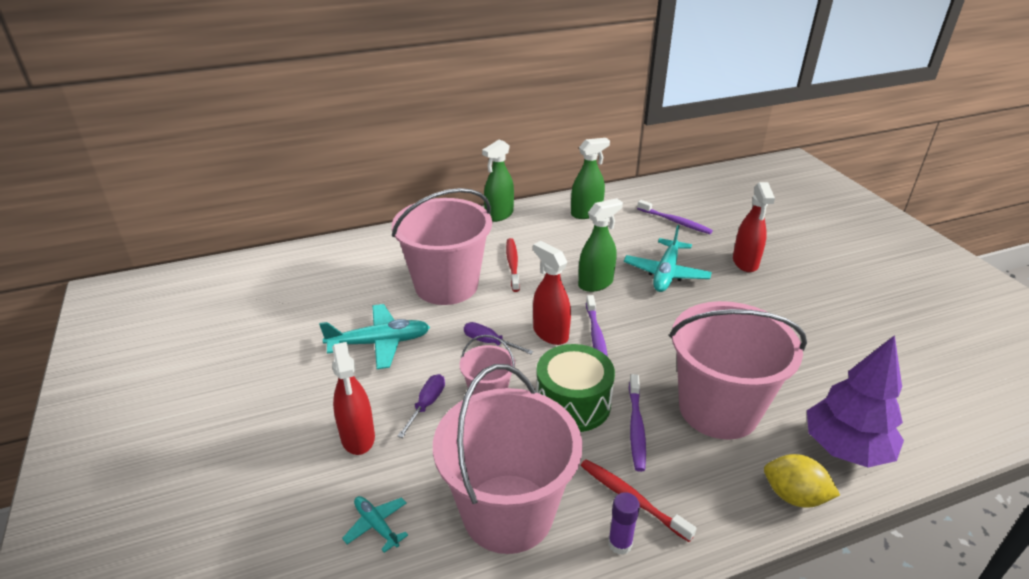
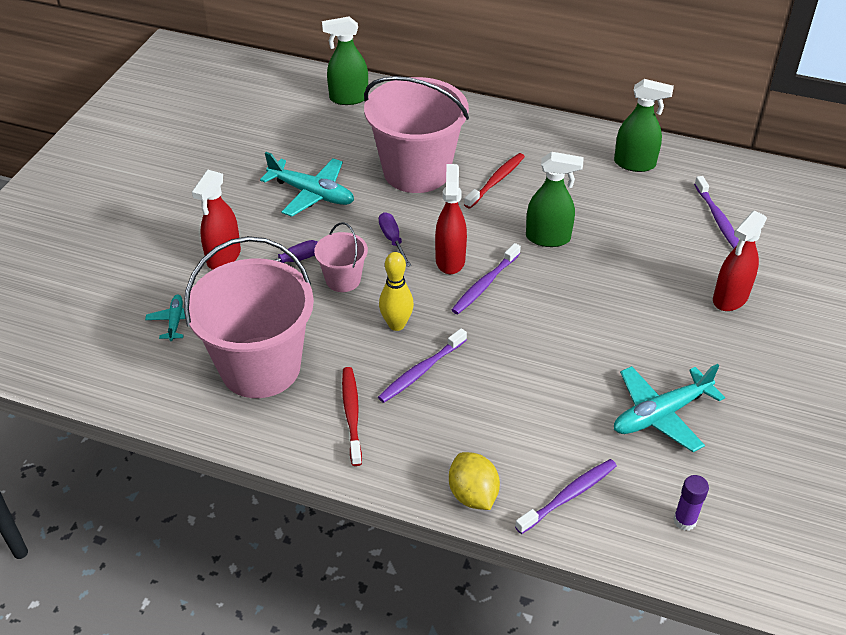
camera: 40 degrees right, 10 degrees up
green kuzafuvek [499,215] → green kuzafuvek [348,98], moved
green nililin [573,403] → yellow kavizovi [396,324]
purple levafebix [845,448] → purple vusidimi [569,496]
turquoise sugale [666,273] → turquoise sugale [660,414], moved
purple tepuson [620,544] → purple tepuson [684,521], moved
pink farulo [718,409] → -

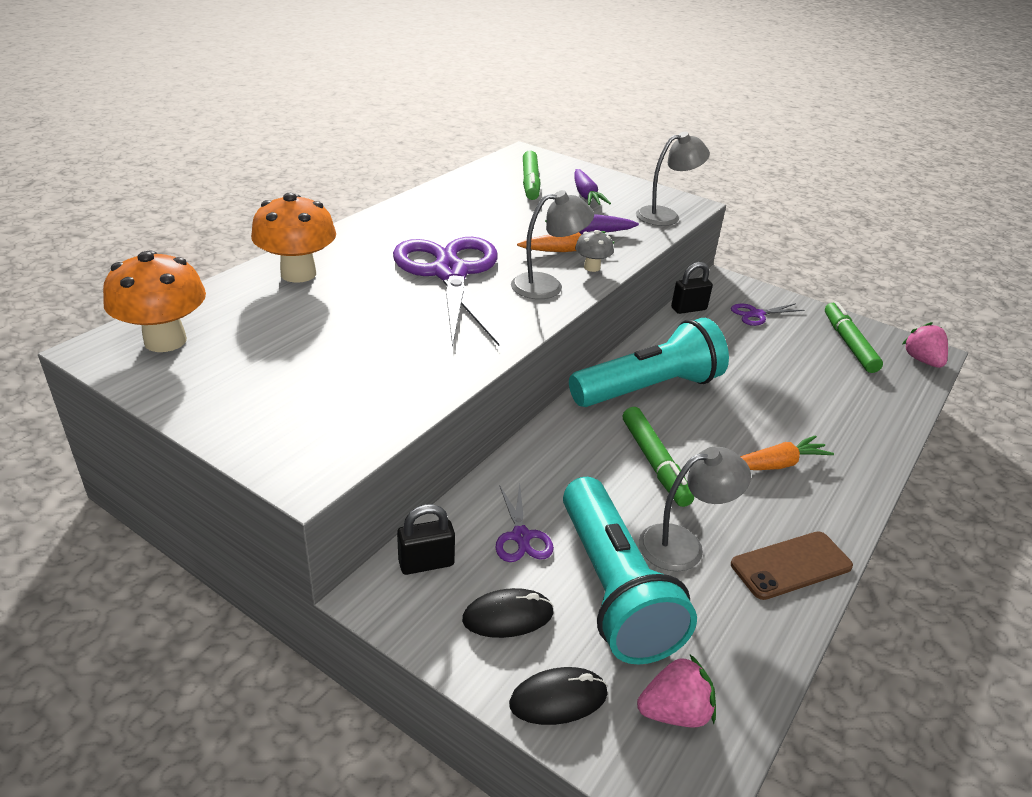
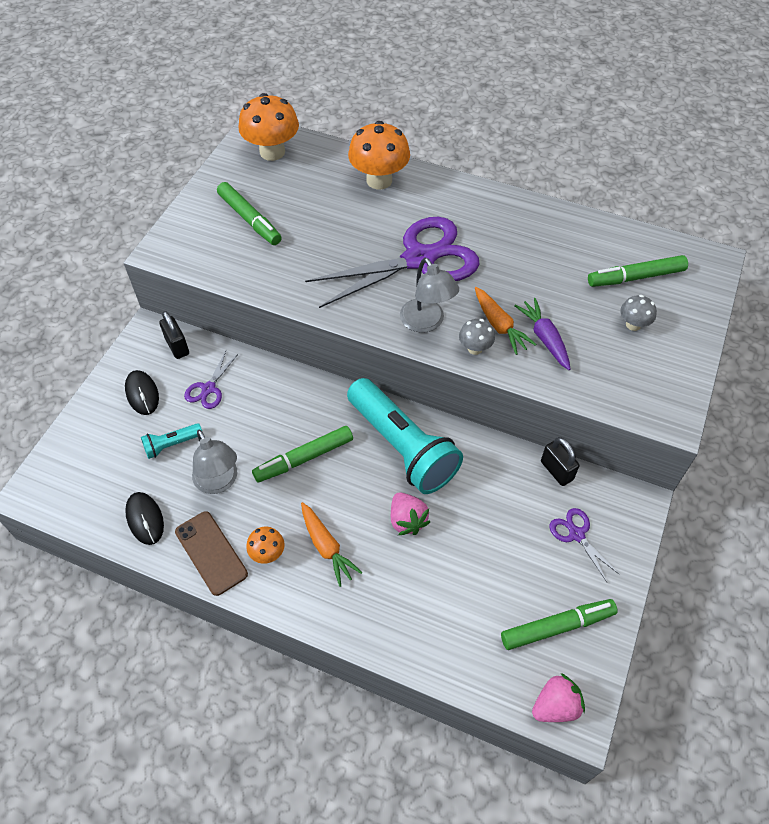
camera: 80 degrees right, 20 degrees up
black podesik [558,699] → black podesik [145,519], moved
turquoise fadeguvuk [613,589] → turquoise fadeguvuk [171,445], x0.43
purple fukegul [521,536] → purple fukegul [208,389], 45 degrees counterclockwise
- → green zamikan [249,219]
- → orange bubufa [267,553]
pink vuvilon [674,712] → pink vuvilon [407,520], moved
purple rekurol [586,195] → grey bubufa [633,325]
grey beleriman [666,215] → -

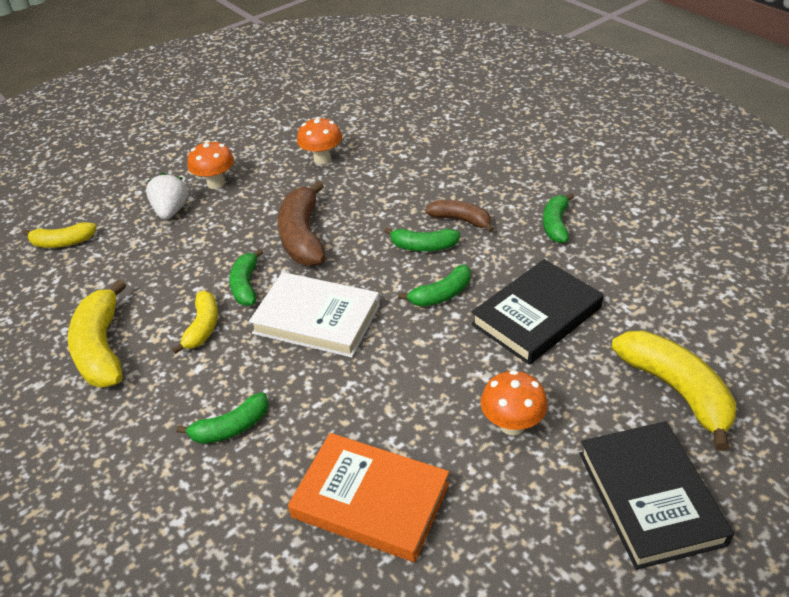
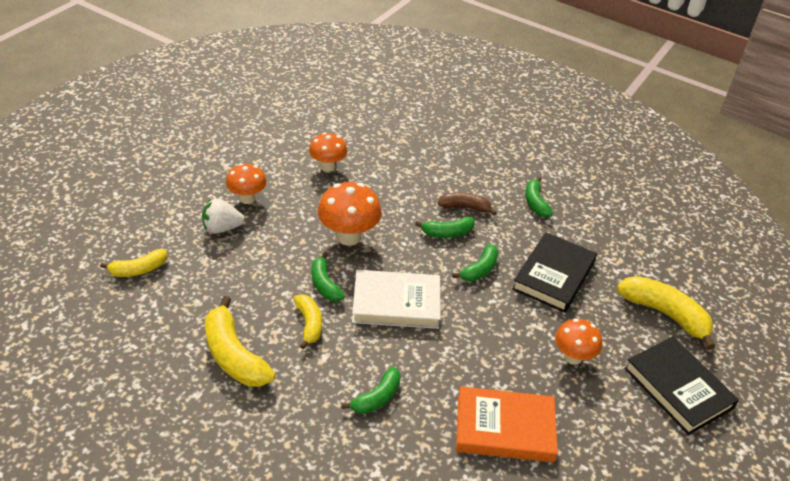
camera: 25 degrees left, 0 degrees up
white vuvilon [171,211] → white vuvilon [221,228], 75 degrees counterclockwise
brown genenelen [303,236] → orange bubufa [348,237]

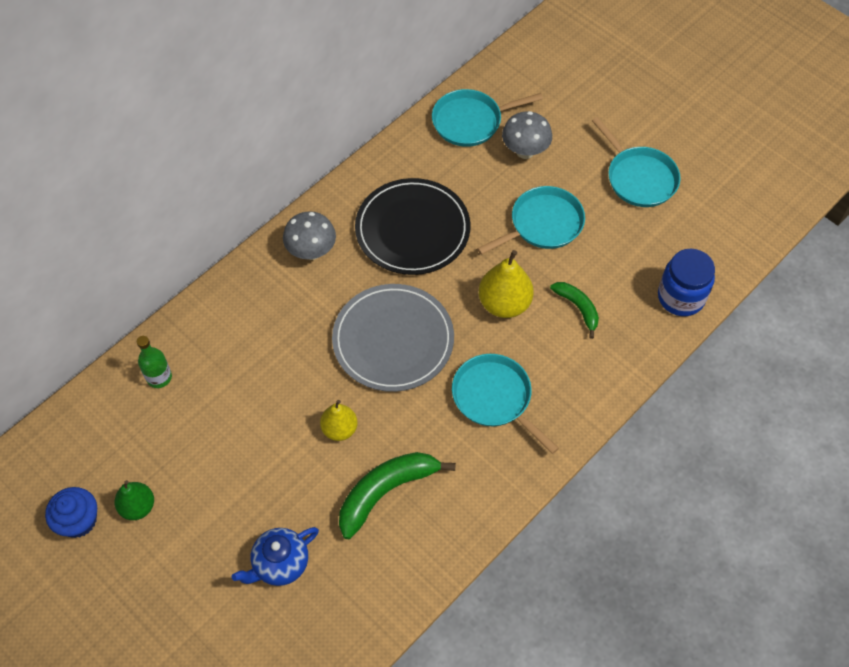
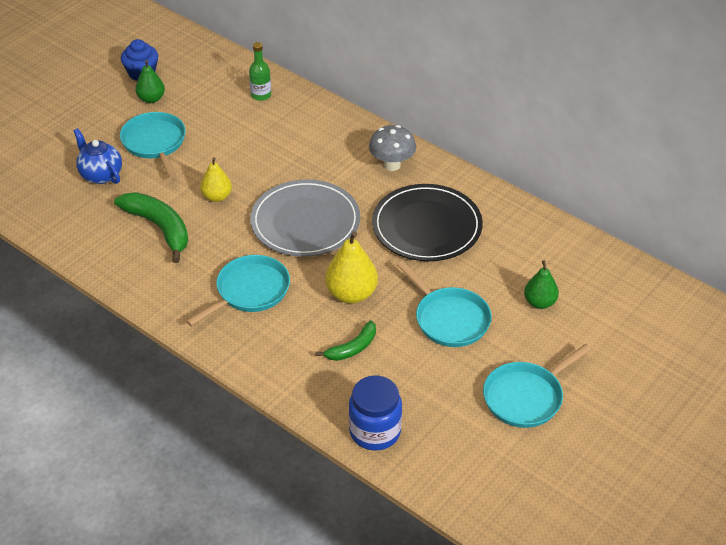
camera: 85 degrees right, 15 degrees down
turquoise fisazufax [470,121] → turquoise fisazufax [155,143], moved
grey bubufa [525,151] → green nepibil [540,302]

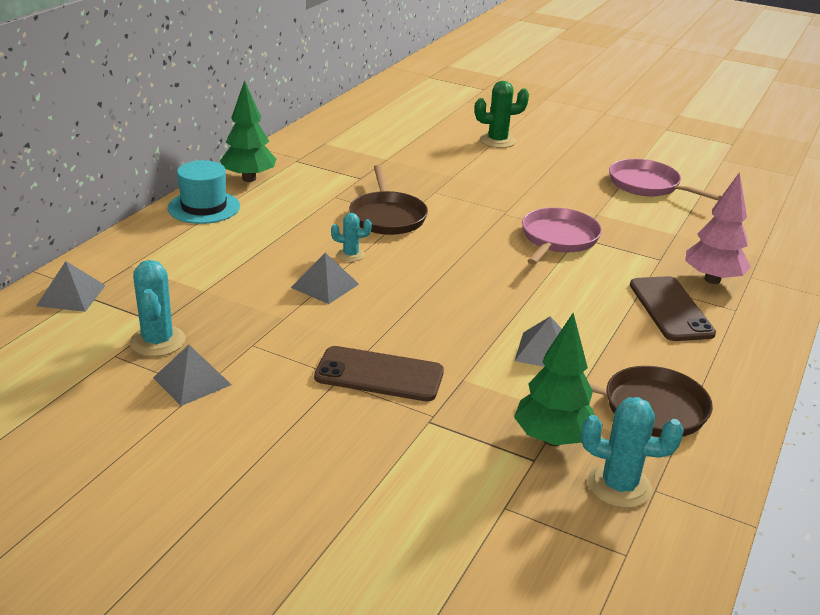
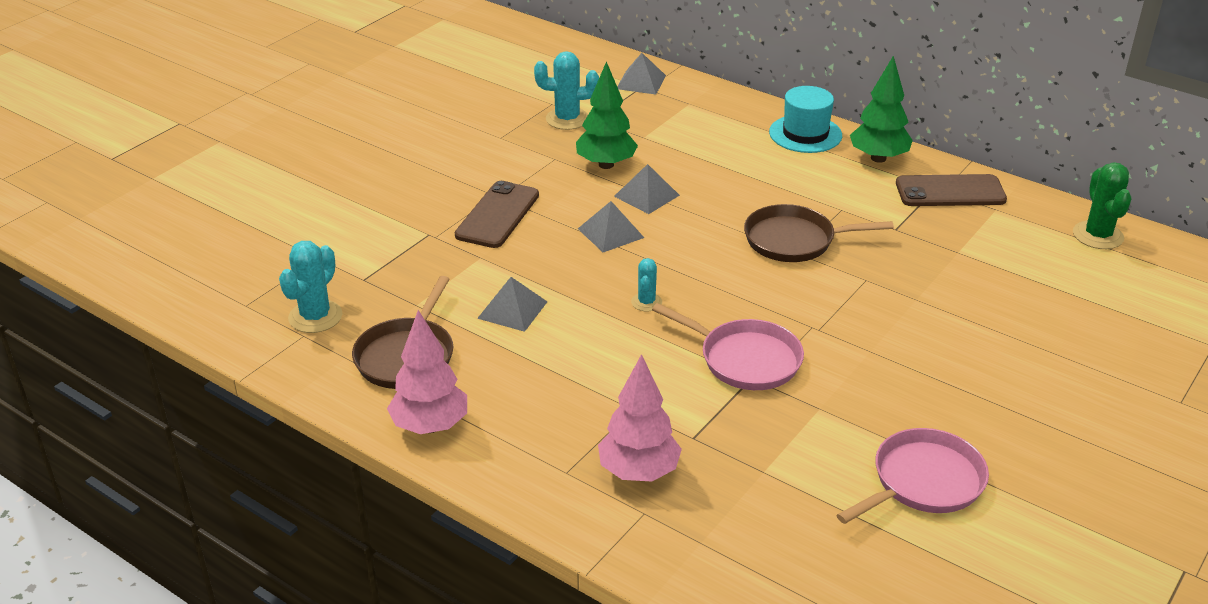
camera: 100 degrees right, 5 degrees up
- → pink levafebix [430,426]
green levafebix [552,439] → green levafebix [606,164], moved
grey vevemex [192,381] → grey vevemex [610,233], moved
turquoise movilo [350,255] → turquoise movilo [646,302], moved
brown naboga [670,309] → brown naboga [950,192], moved
green movilo [497,141] → green movilo [1098,235], moved

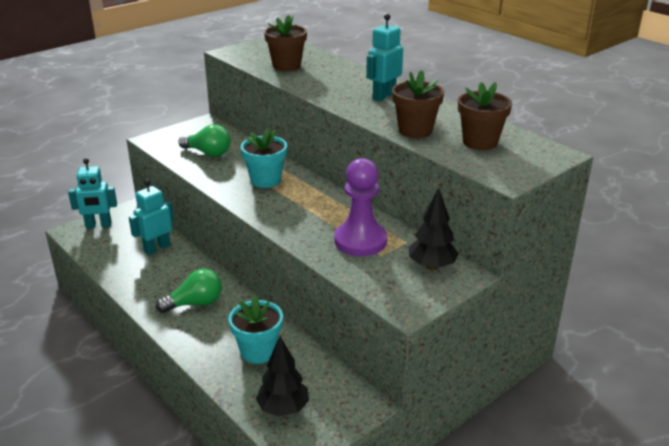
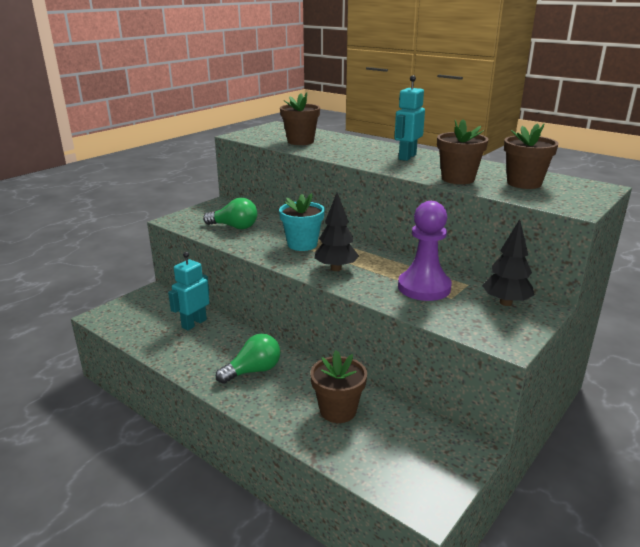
camera: 10 degrees left, 5 degrees down
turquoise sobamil [258,351] → brown sobamil [338,410]
black levafebix [283,408] → black levafebix [336,268], moved
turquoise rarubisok [98,225] → -

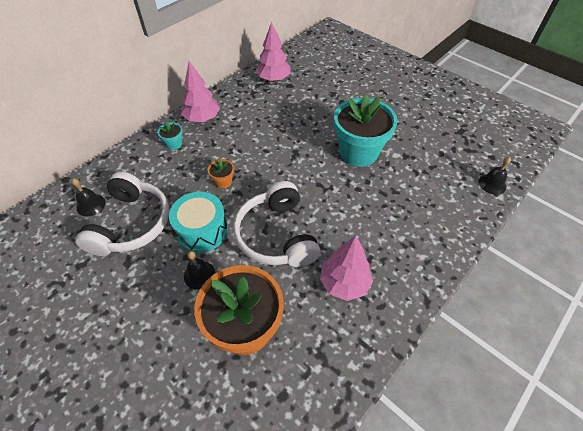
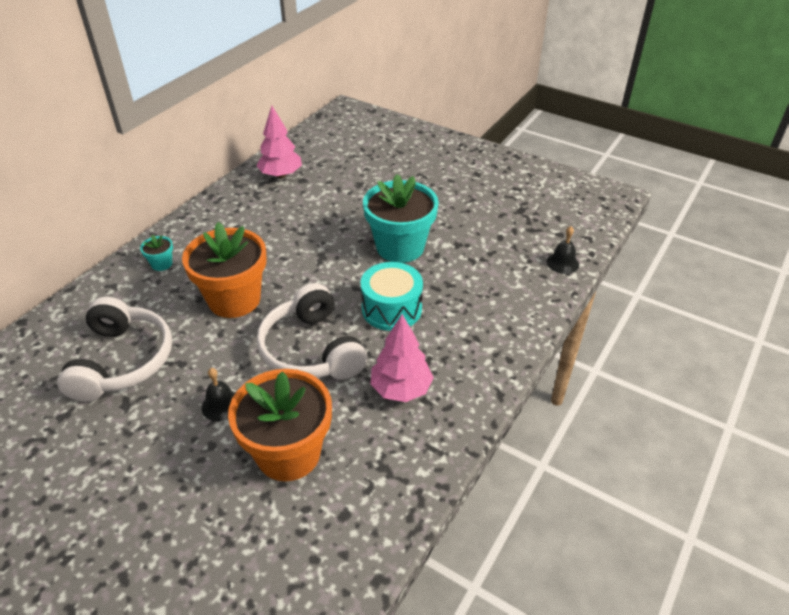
camera: 10 degrees left, 10 degrees down
orange sobamil [223,182] → orange sobamil [234,299], x2.40
turquoise nililin [202,230] → turquoise nililin [391,309], moved
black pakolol [91,205] → -
pink levafebix [202,118] → -

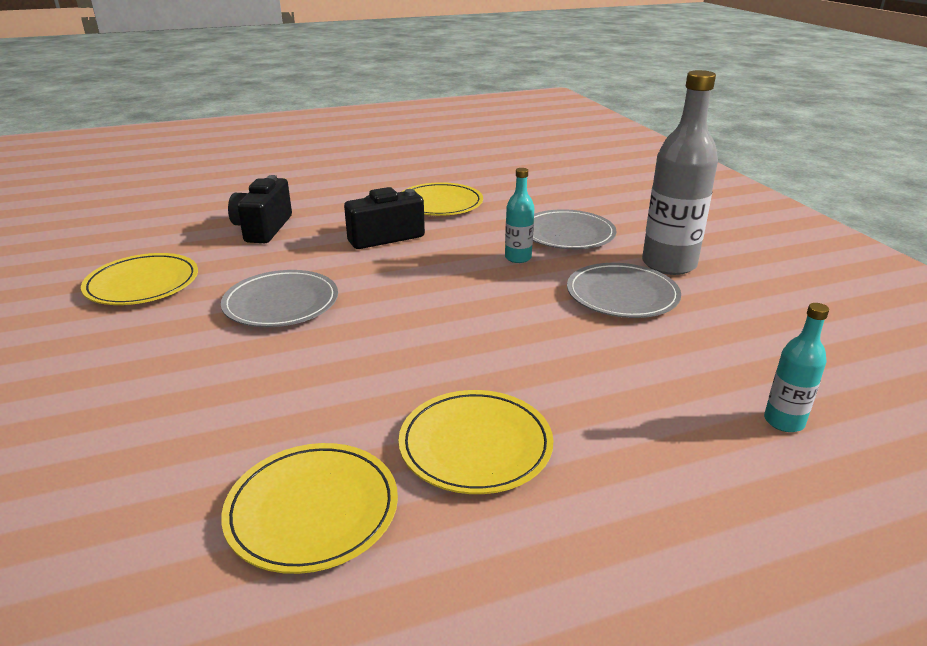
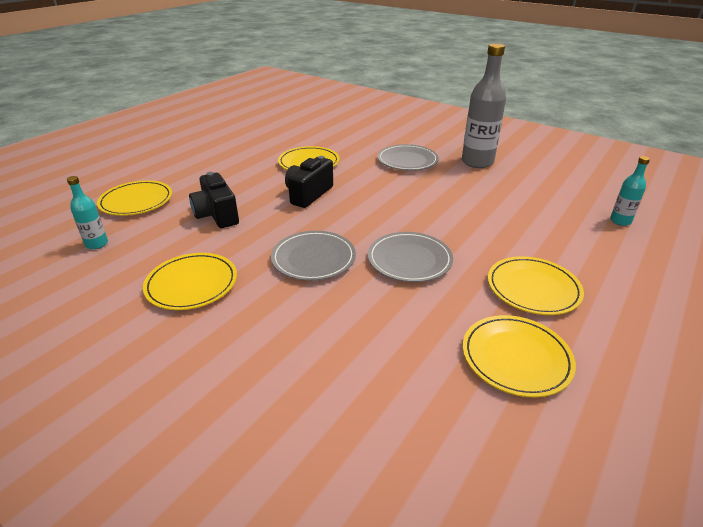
camera: 35 degrees left, 5 degrees up
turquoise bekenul [518,258] → turquoise bekenul [97,244], moved
- → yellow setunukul [136,201]
grey setunukul [622,295] → grey setunukul [409,260], moved

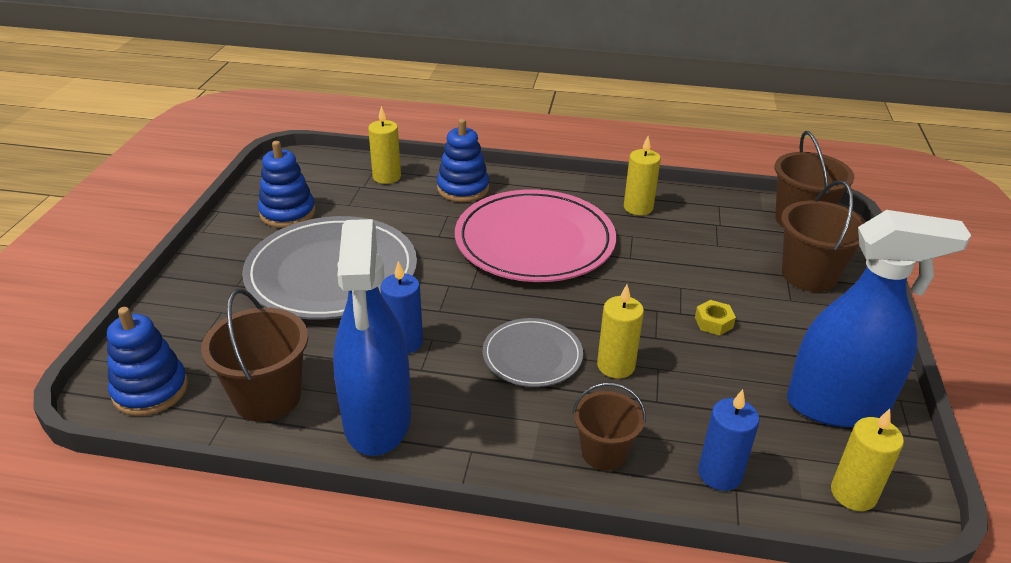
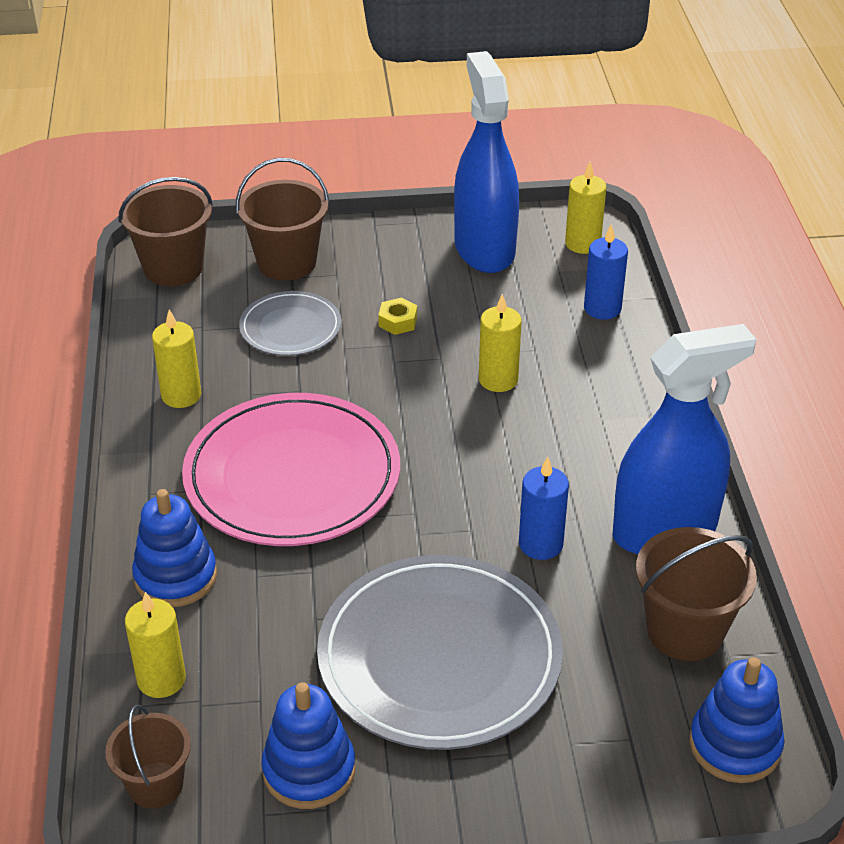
camera: 105 degrees left, 5 degrees up
brown farulo [604,453] → brown farulo [156,785], moved
grey setunukul [532,355] → grey setunukul [290,327], moved

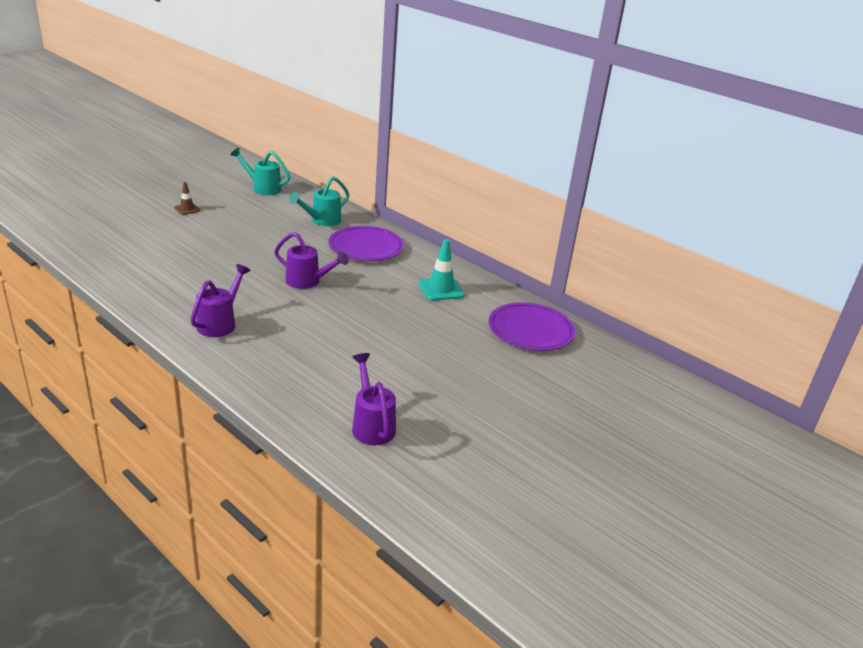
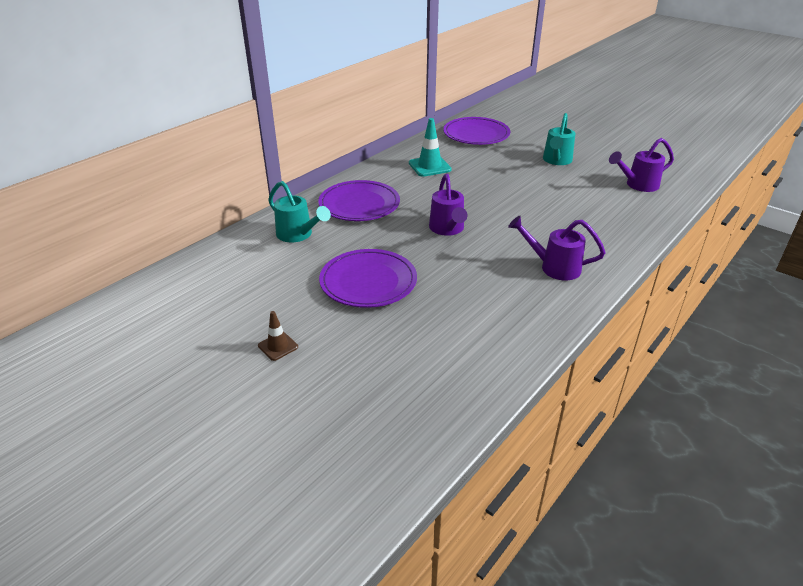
camera: 90 degrees left, 5 degrees up
- → purple setunukul [368,282]
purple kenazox [307,282] → purple kenazox [447,229], 150 degrees clockwise
turquoise kenazox [263,188] → turquoise kenazox [556,161], moved

